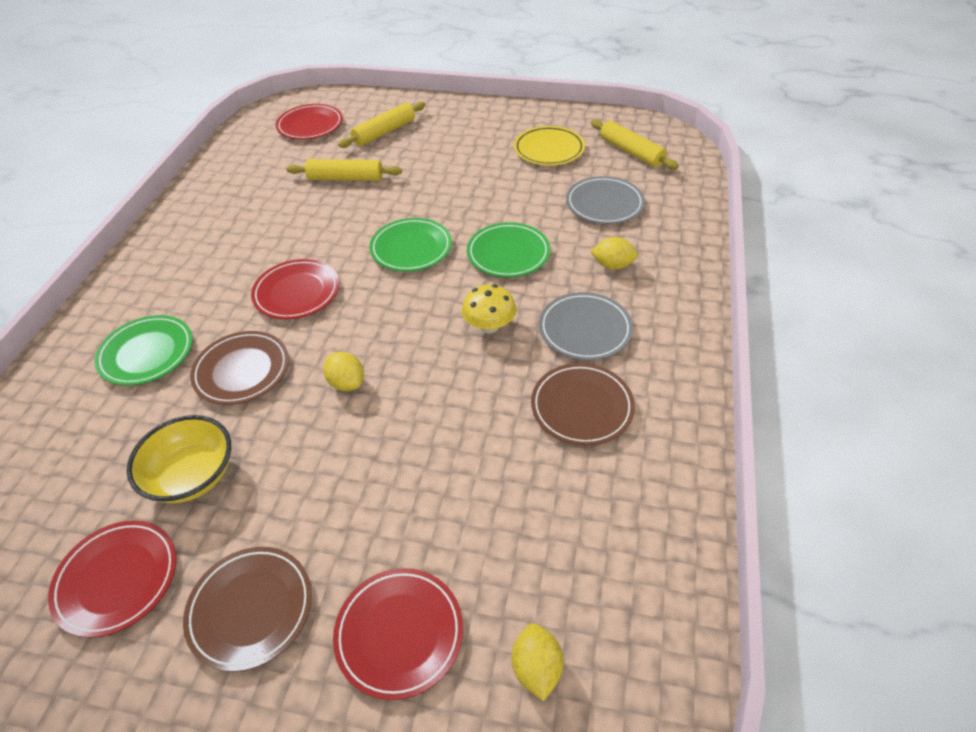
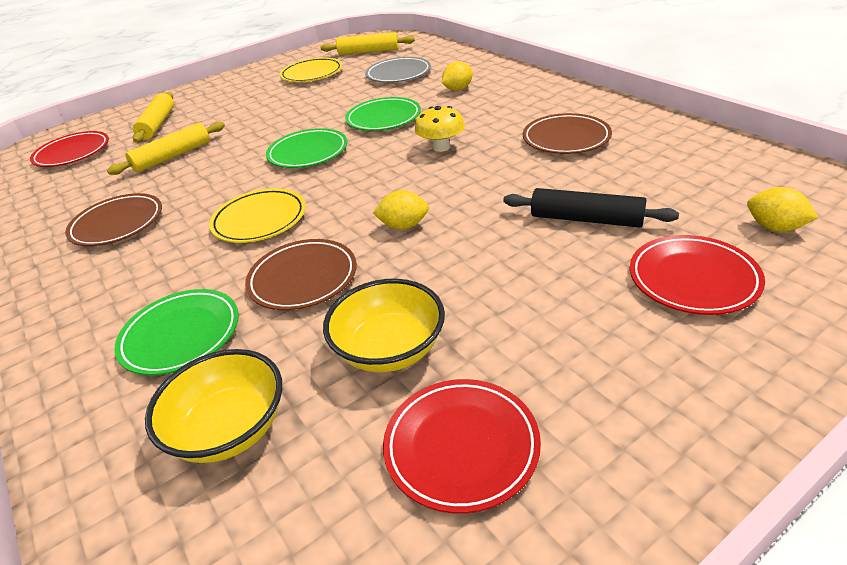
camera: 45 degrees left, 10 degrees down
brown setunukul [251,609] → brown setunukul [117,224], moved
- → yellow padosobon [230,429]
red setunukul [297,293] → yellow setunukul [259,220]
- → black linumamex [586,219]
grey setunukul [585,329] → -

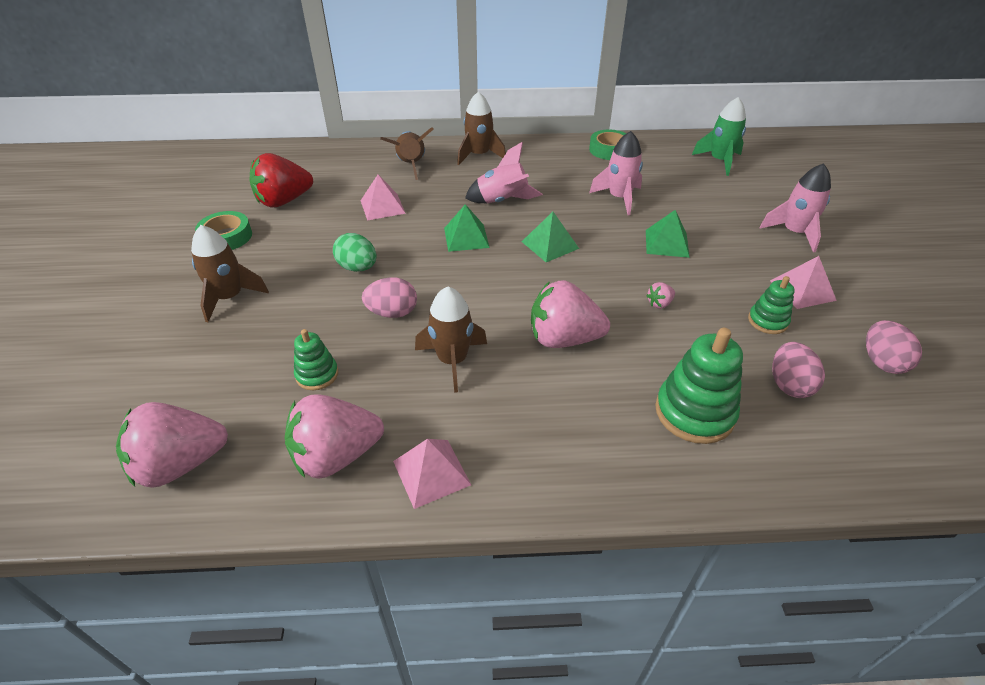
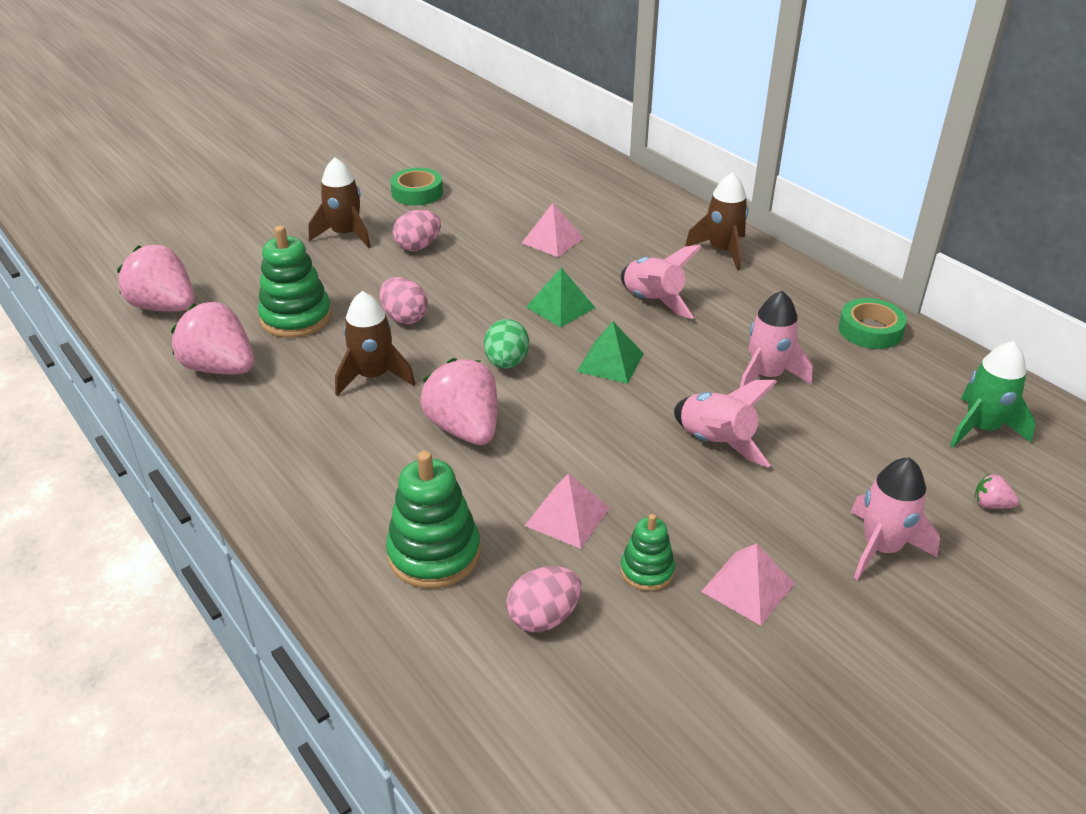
camera: 55 degrees right, 5 degrees down
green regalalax [317,375] → green regalalax [296,317], x1.75
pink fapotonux [882,362] → pink fapotonux [418,246], moved
green fapotonux [358,268] → green fapotonux [506,363], moved
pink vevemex [431,472] → pink vevemex [567,517], moved
green vevemex [667,243] → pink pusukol [716,443]
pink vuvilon [659,303] → pink vuvilon [991,504], moved
red vuvilon [284,201] → -
brown pusukol [411,165] → -

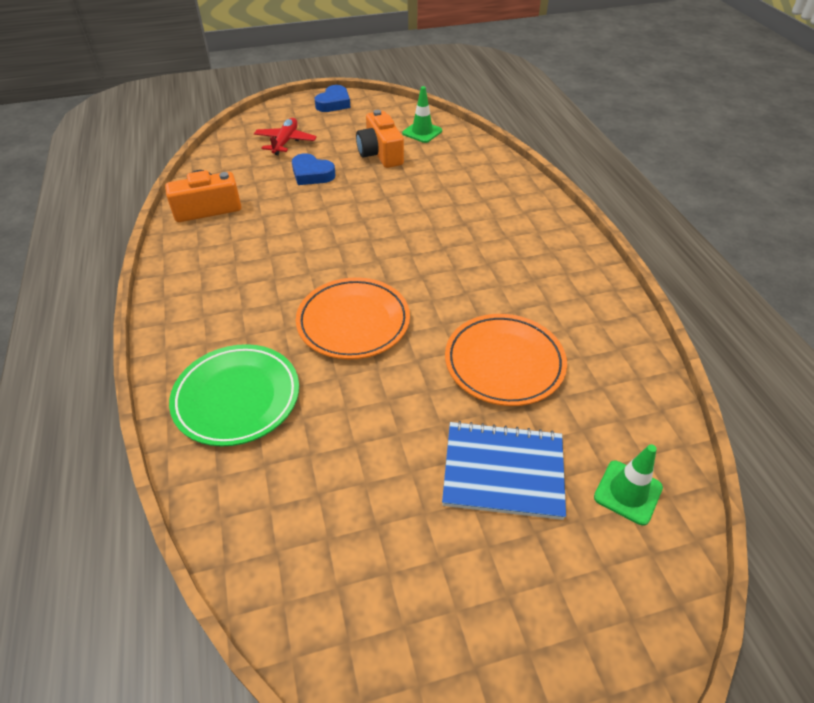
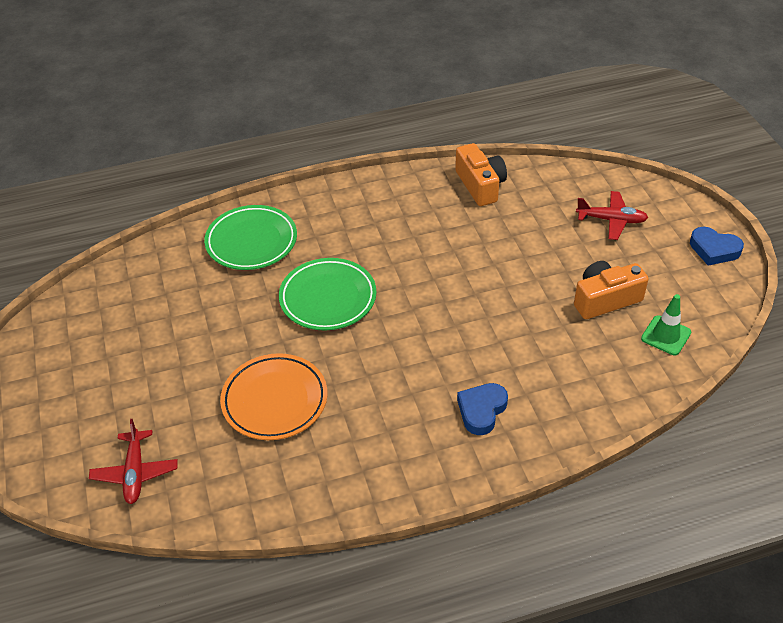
camera: 90 degrees right, 0 degrees up
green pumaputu [628,492] → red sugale [135,472]
orange setunukul [353,322] → green setunukul [328,298]
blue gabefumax [312,174] → blue gabefumax [481,410], moved
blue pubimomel [503,471] → -

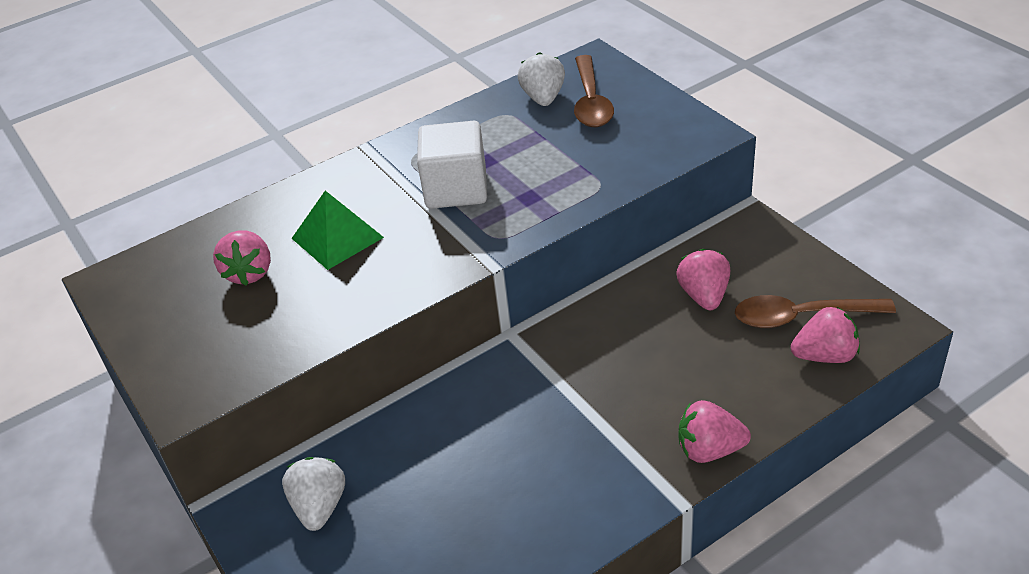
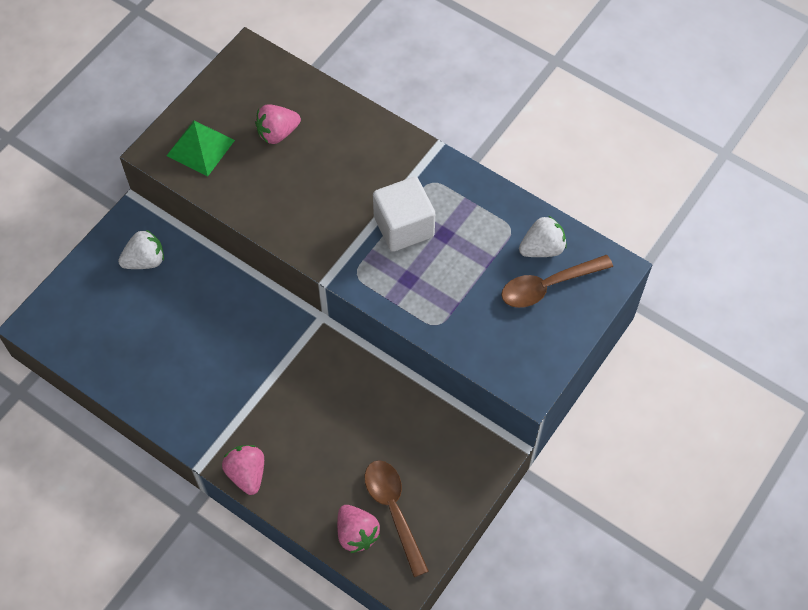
camera: 65 degrees right, 20 degrees up
green vevemex [337,237] → green vevemex [200,147], moved
pink vuvilon [704,296] → -

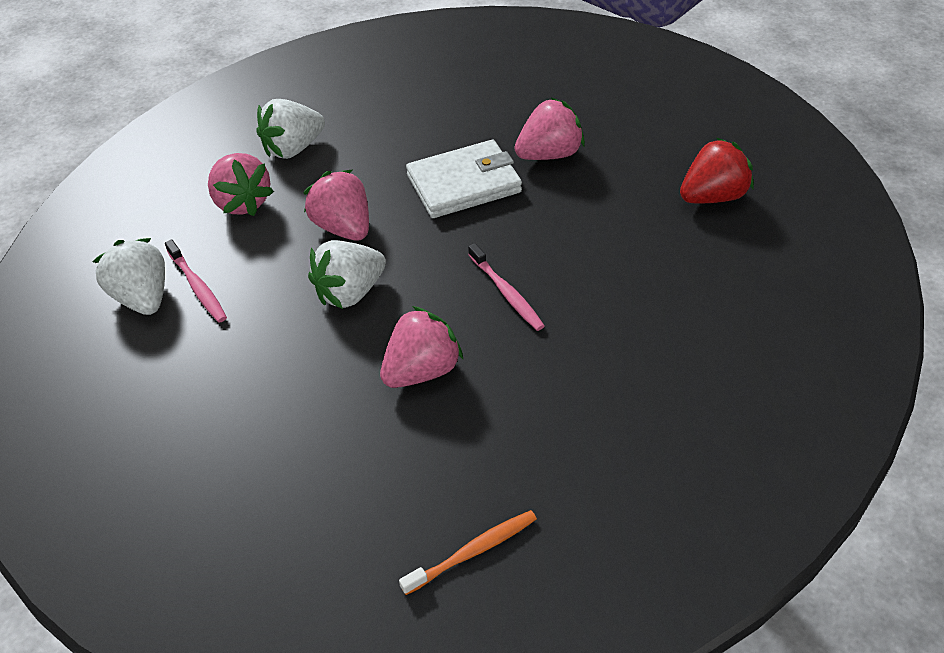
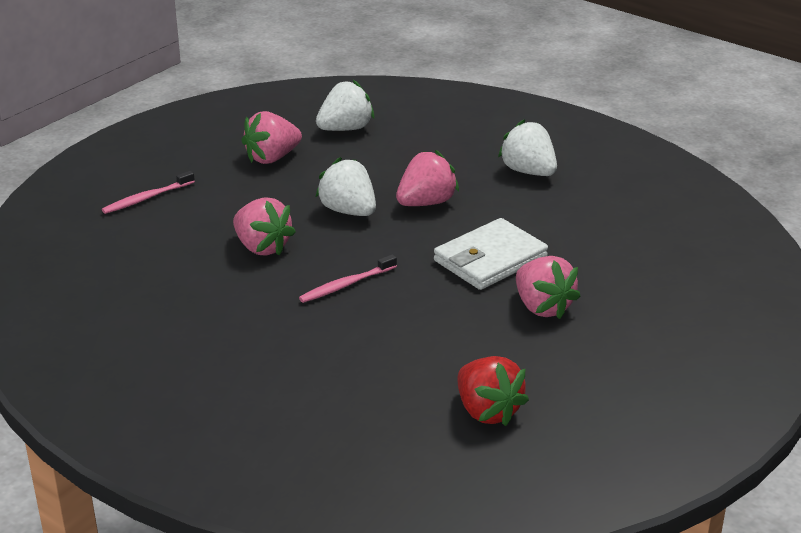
camera: 85 degrees right, 15 degrees down
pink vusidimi [197,287] → pink vusidimi [147,198], moved
pink vuvilon [242,202] → pink vuvilon [272,158], moved
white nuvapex [464,184] → white nuvapex [490,259], 75 degrees clockwise
orange vusidimi [473,551] → -

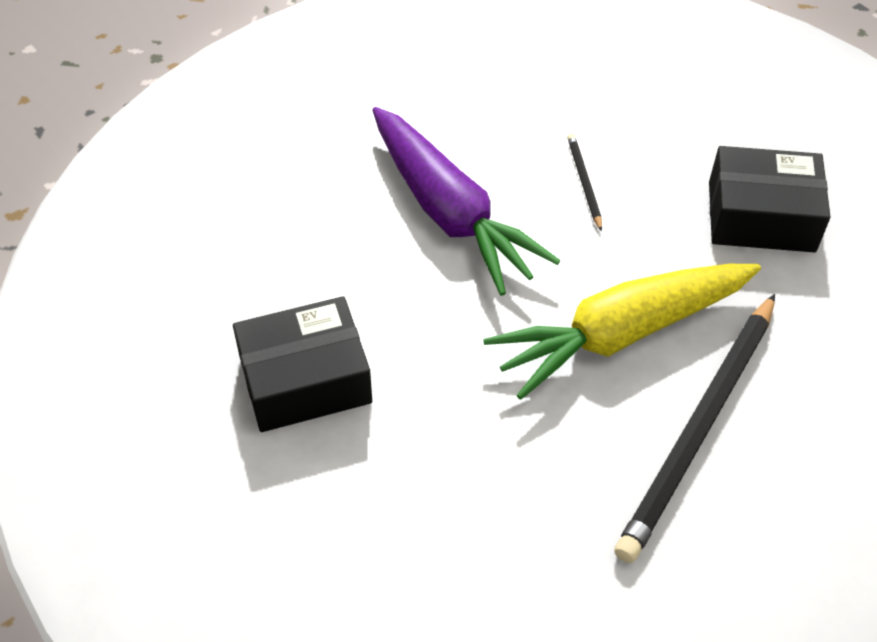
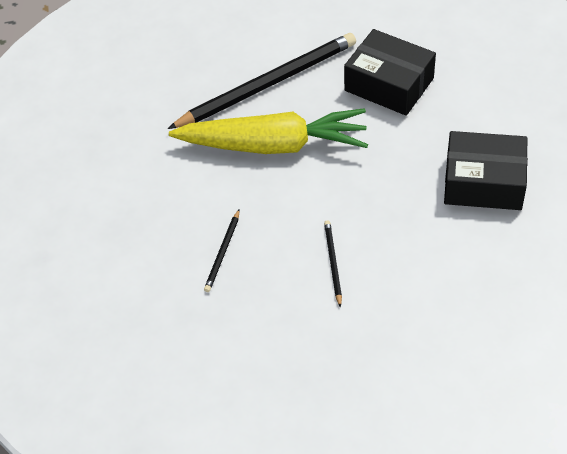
camera: 150 degrees left, 0 degrees up
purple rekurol [449,213] → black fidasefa [333,263]
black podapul [761,216] → black podapul [389,84], moved

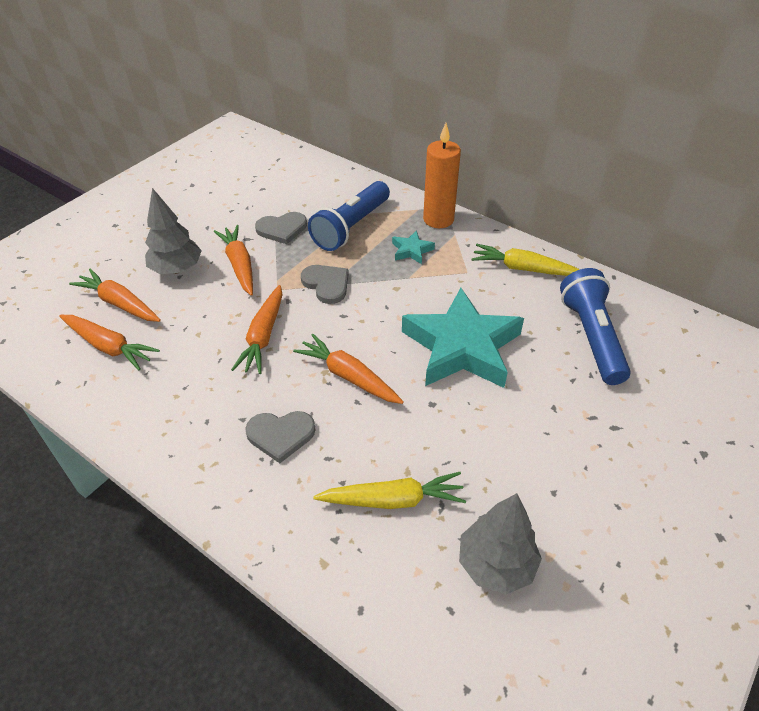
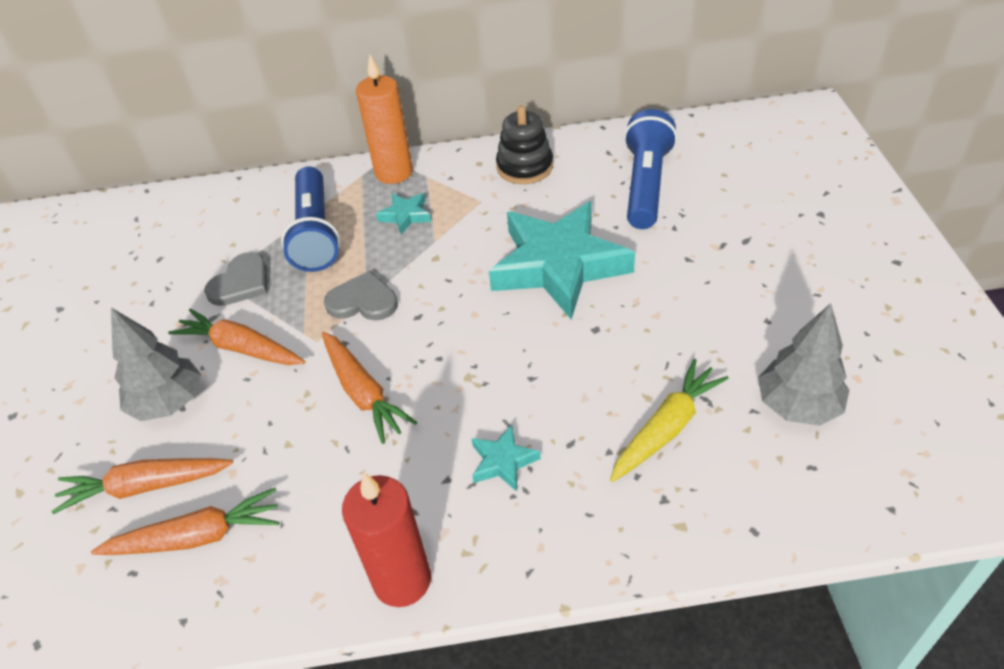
camera: 40 degrees left, 0 degrees up
- → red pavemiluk [402,580]
grey gabefumax [280,435] → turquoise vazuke [503,461]
yellow rekurol [523,269] → black regalalax [525,167]
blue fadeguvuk [591,337] → blue fadeguvuk [646,185], 60 degrees clockwise
orange rekurol [348,376] → -

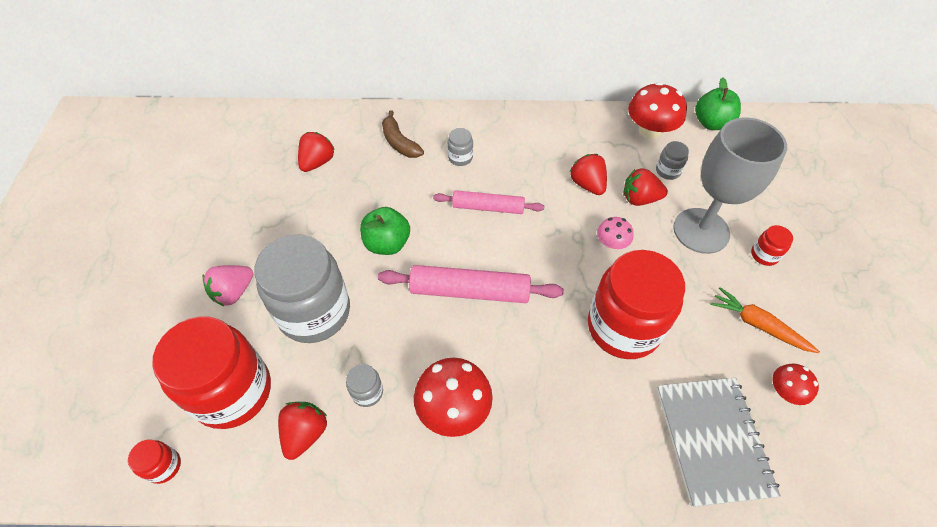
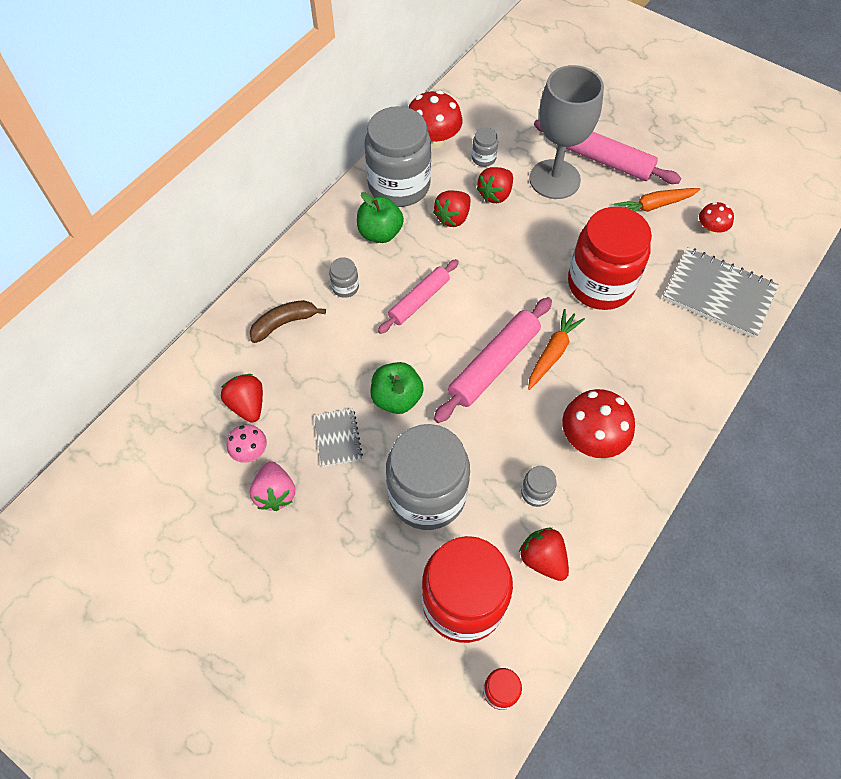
camera: 55 degrees left, 5 degrees up
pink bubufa [611,243] → pink bubufa [250,451], moved
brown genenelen [399,142] → brown genenelen [284,323], 150 degrees clockwise
pink vuvilon [233,292] → pink vuvilon [275,493], moved
- → grey pubimomel [338,438]
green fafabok [711,123] → green fafabok [380,233], moved
- → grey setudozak [399,185]
red vuvilon [587,184] → red vuvilon [453,218], 60 degrees counterclockwise
- → orange rekurol [552,353]
red setudozak [764,255] → pink linumamex [603,159]

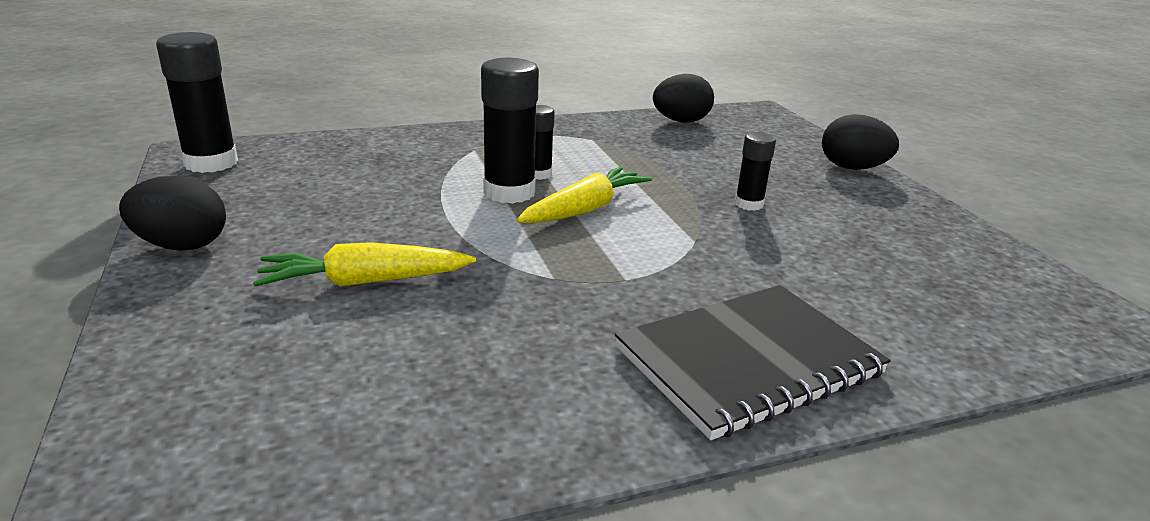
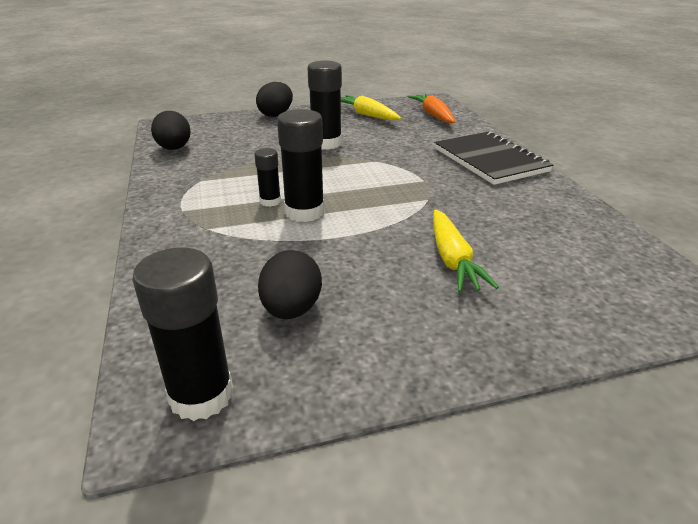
camera: 85 degrees left, 5 degrees up
black fapotonux [182,246] → black fapotonux [291,309], moved
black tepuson [749,204] → black tepuson [326,143], x1.80
yellow rekurol [585,209] → yellow rekurol [366,115], moved
- → orange rekurol [433,115]

